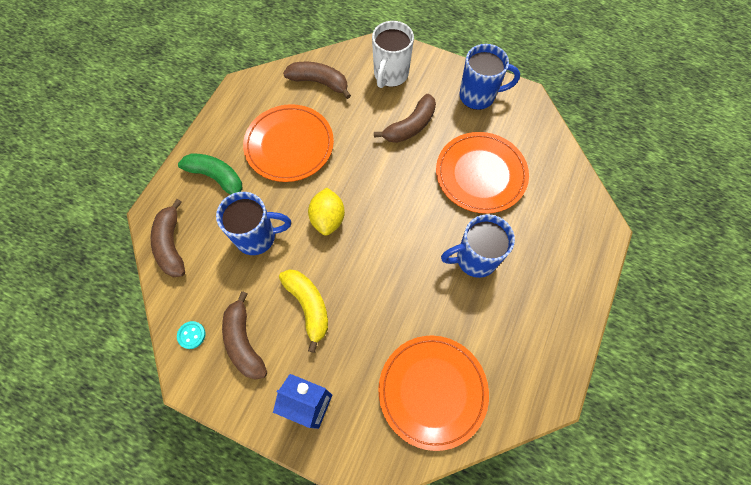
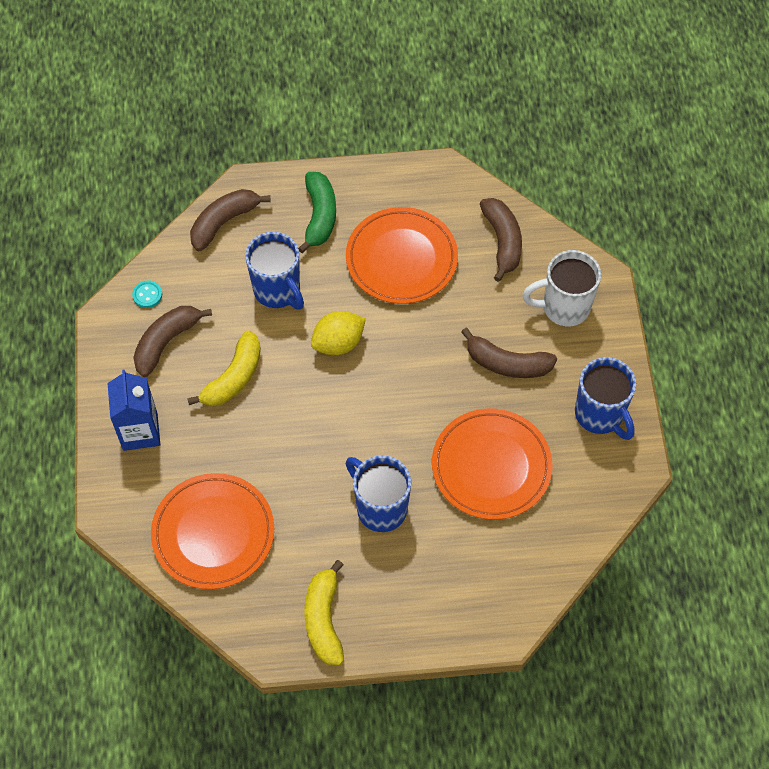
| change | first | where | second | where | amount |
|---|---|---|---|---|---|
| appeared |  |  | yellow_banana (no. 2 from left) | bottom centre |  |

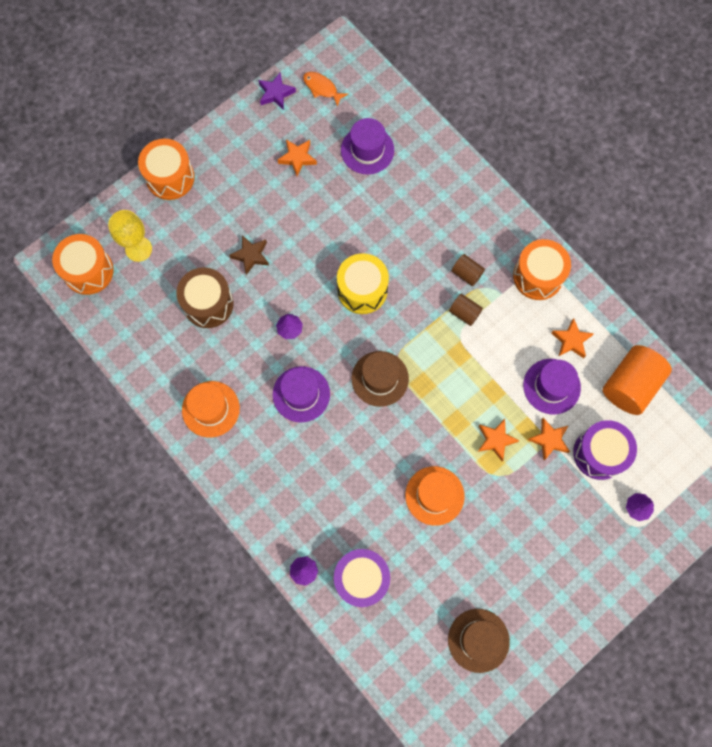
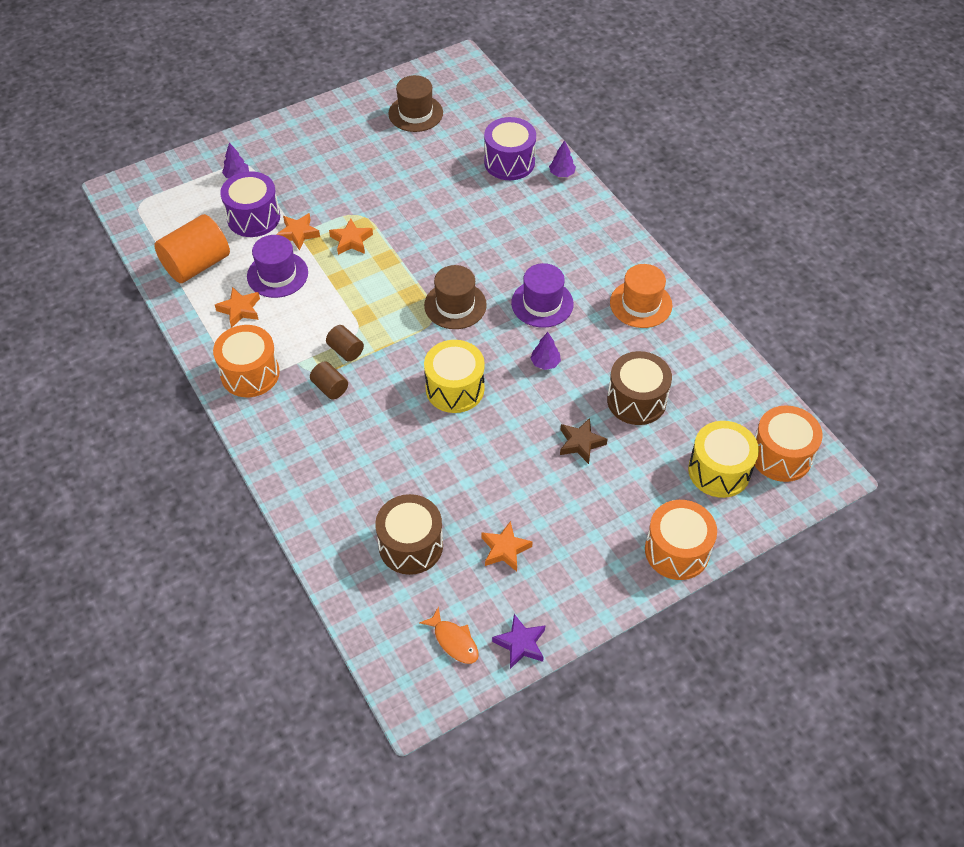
| change | first | where | second | where | amount |
|---|---|---|---|---|---|
| exchanged | purple_hat (no. 2 from left) | top centre | brown_drum (no. 1 from left) | centre |  |
| exchanged | yellow_goblet | top left | yellow_drum (no. 2 from left) | middle right |  |
| missing | orange_hat (no. 2 from left) | centre |  |  |  |

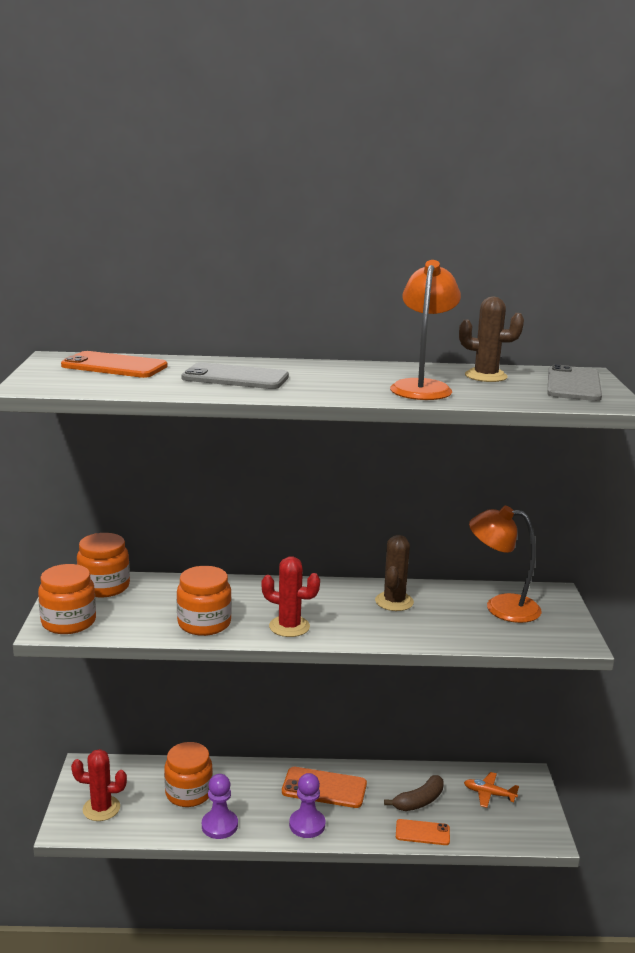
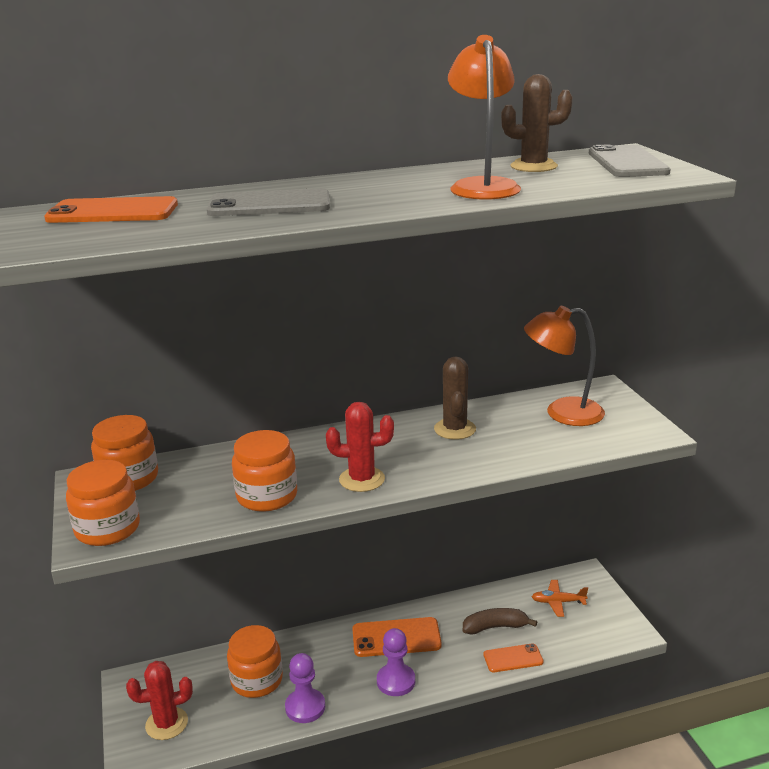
| change | first | where | second | where | amount |
|---|---|---|---|---|---|
| spun | brown_banana | bottom centre |  | bottom centre | 135 degrees counterclockwise |

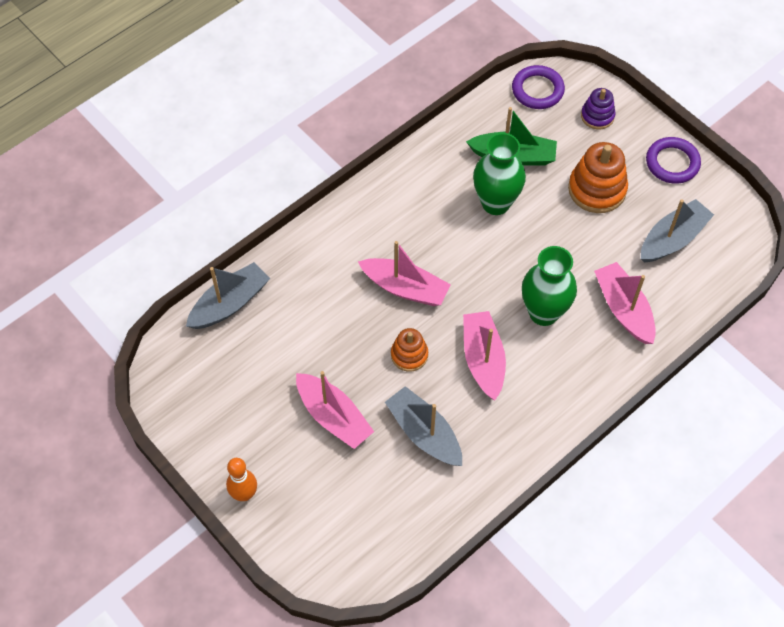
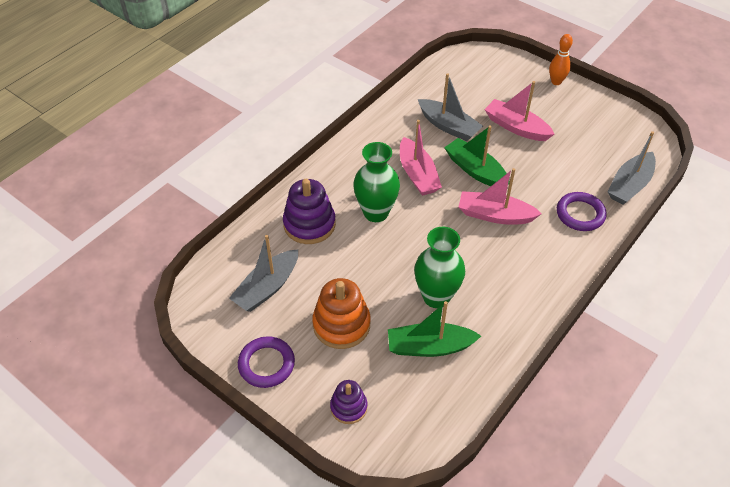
| change | first | where | second | where | amount |
|---|---|---|---|---|---|
| exchanged | pink_boat (no. 4 from left) | middle right | purple_stacking_toy (no. 1 from left) | centre |  |
| exchanged | orange_stacking_toy (no. 1 from left) | centre | green_boat (no. 2 from left) | top centre |  |
| relocated | purple_ring (no. 1 from left in the first image) | top right | purple_ring (no. 2 from left) | middle right |  |

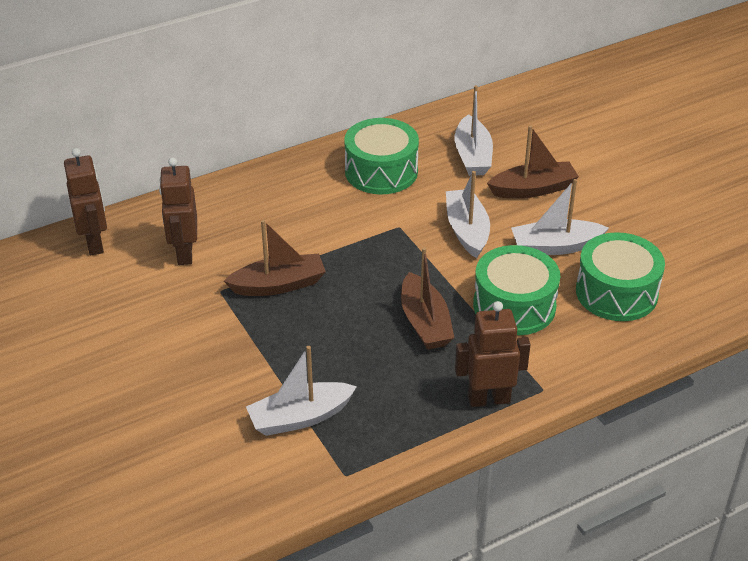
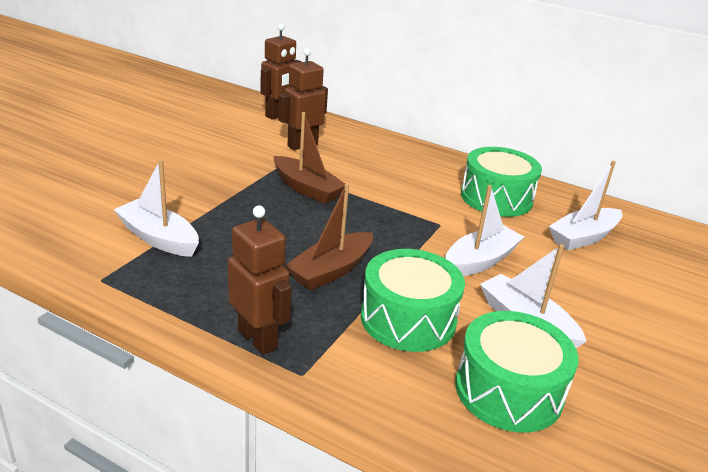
| change | first | where | second | where | amount |
|---|---|---|---|---|---|
| missing | brown_boat (no. 3 from left) | top right |  |  |  |

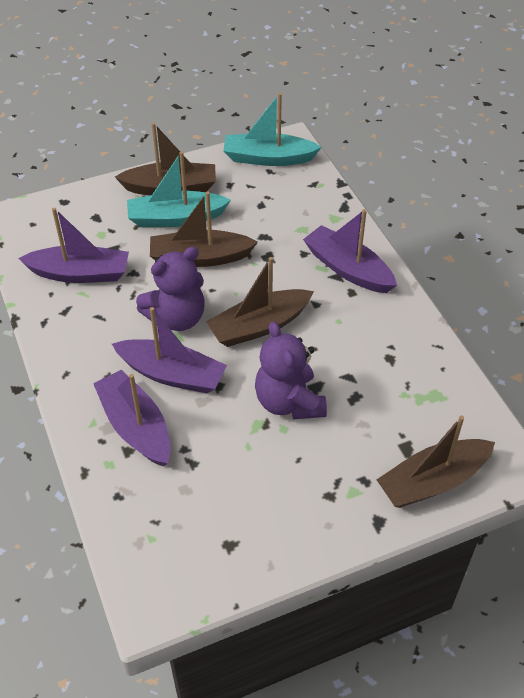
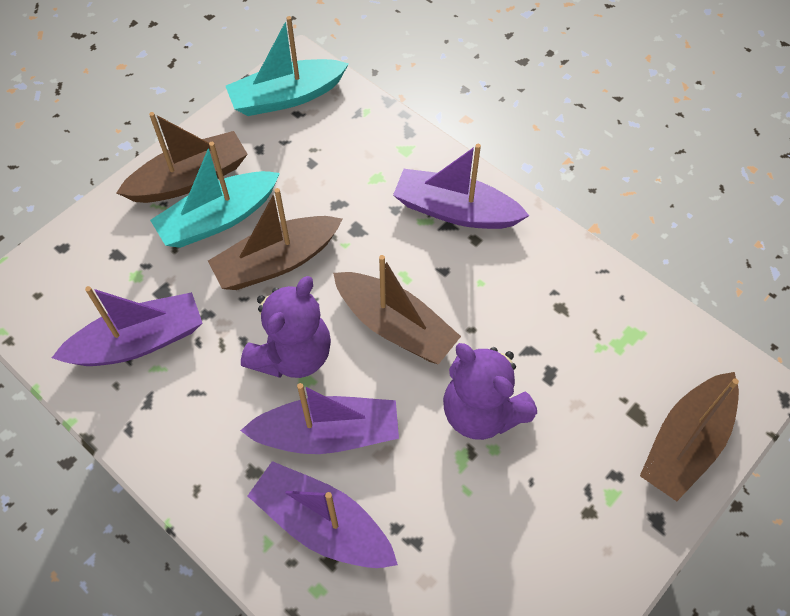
| change | first | where | second | where | amount |
|---|---|---|---|---|---|
| spun | brown_boat (no. 3 from left) | centre |  | centre | 90 degrees counterclockwise |

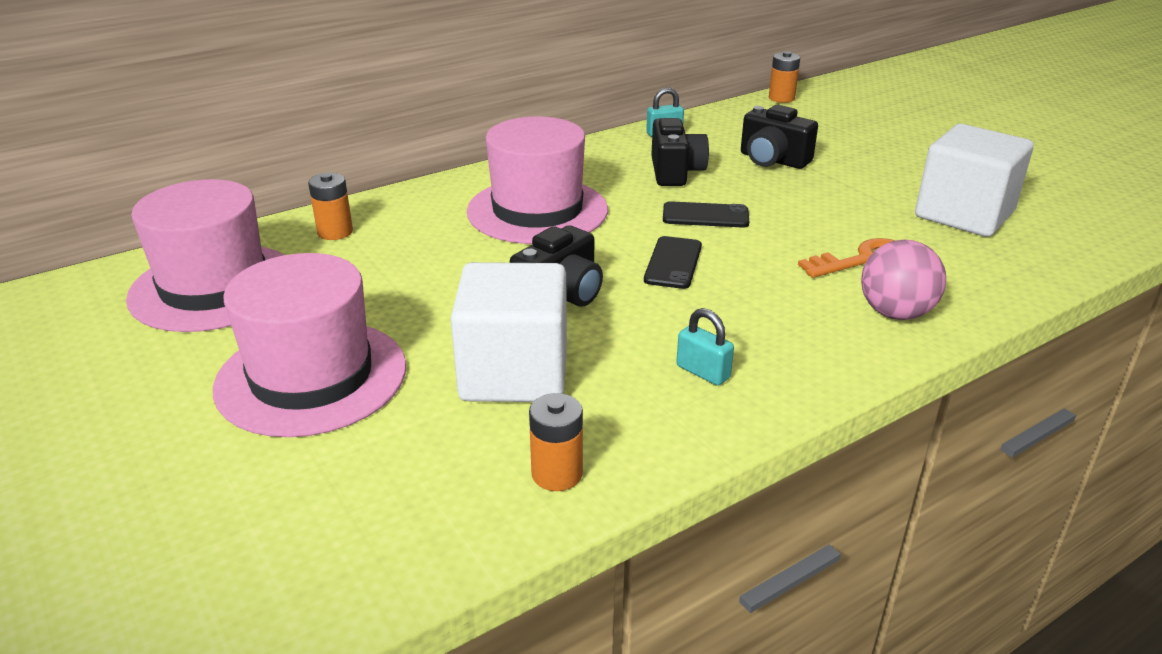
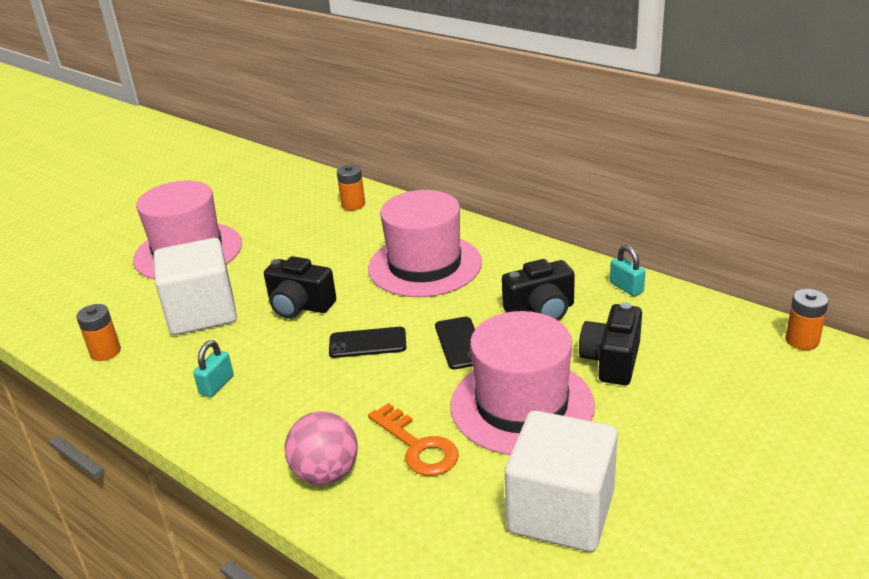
| change | first | where | second | where | amount |
|---|---|---|---|---|---|
| relocated | pink_hat (no. 1 from left in the first image) | middle left | pink_hat (no. 3 from left) | centre |  |

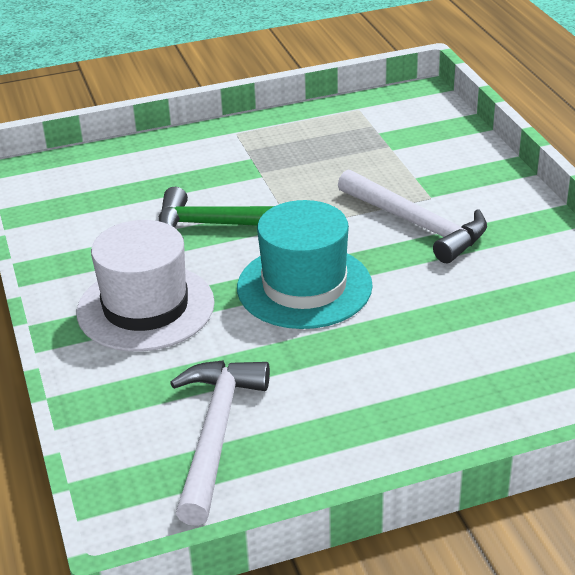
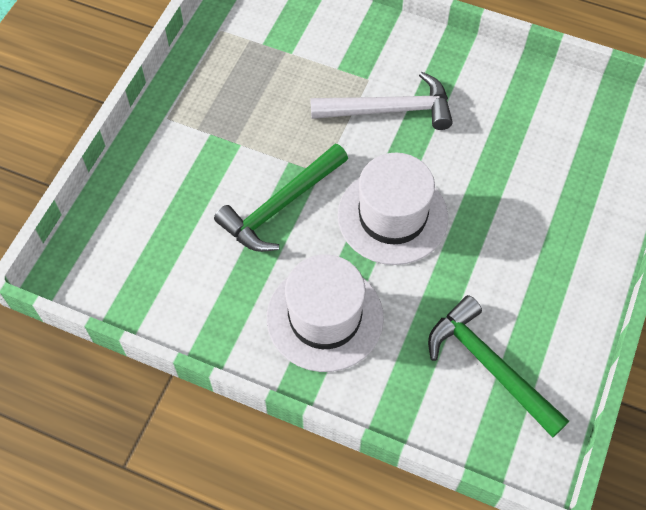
| change | first | where | second | where | amount |
|---|---|---|---|---|---|
| colour | turquoise_hat | centre | white_hat (no. 2 from left) | centre |  |
| colour | white_hammer (no. 1 from left) | bottom centre | green_hammer (no. 2 from left) | bottom right |  |

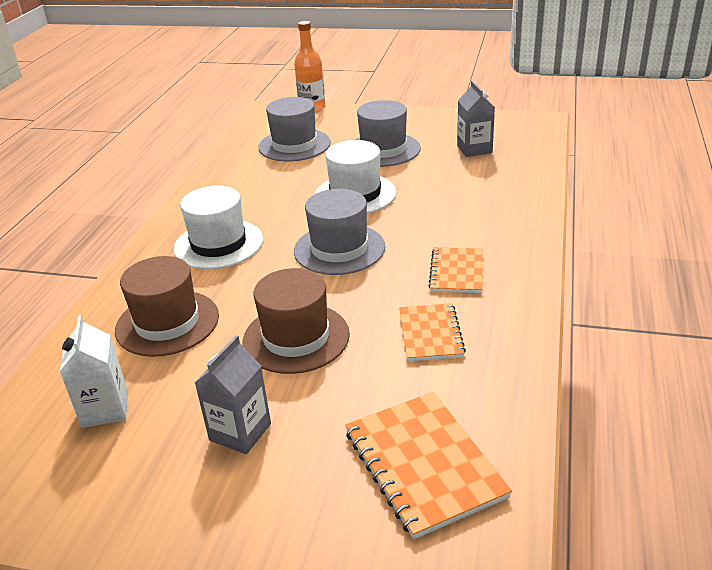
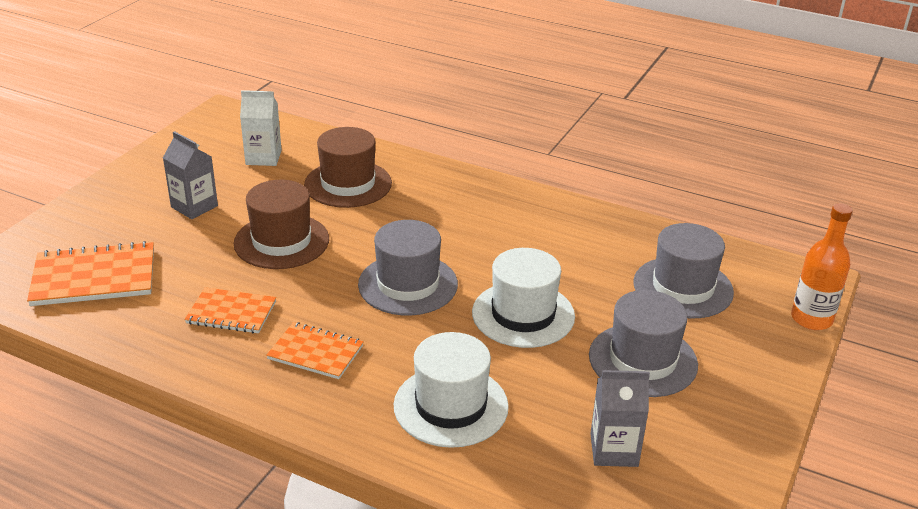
| change | first | where | second | where | amount |
|---|---|---|---|---|---|
| relocated | white_hat (no. 1 from left) | middle left |  | bottom centre |  |

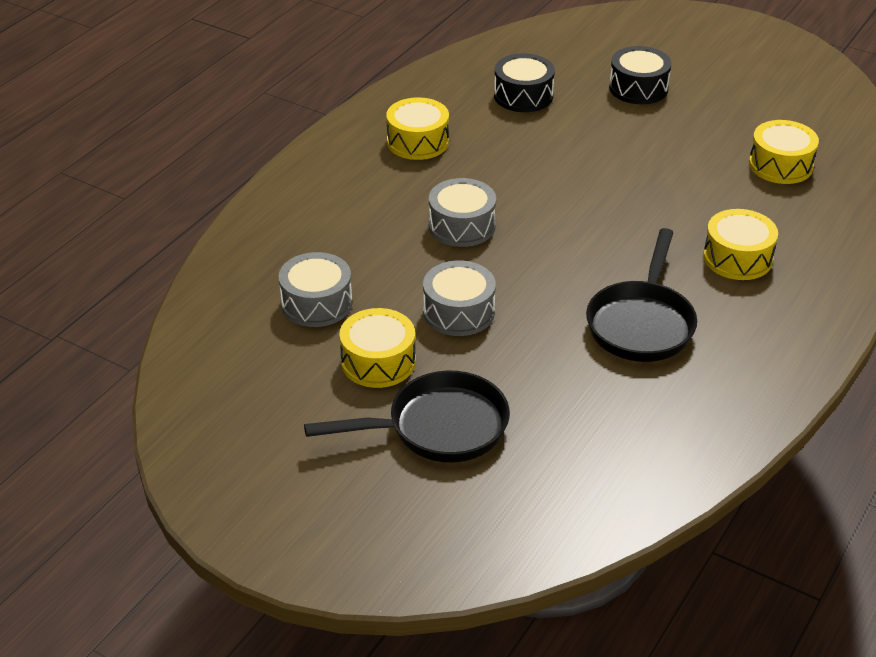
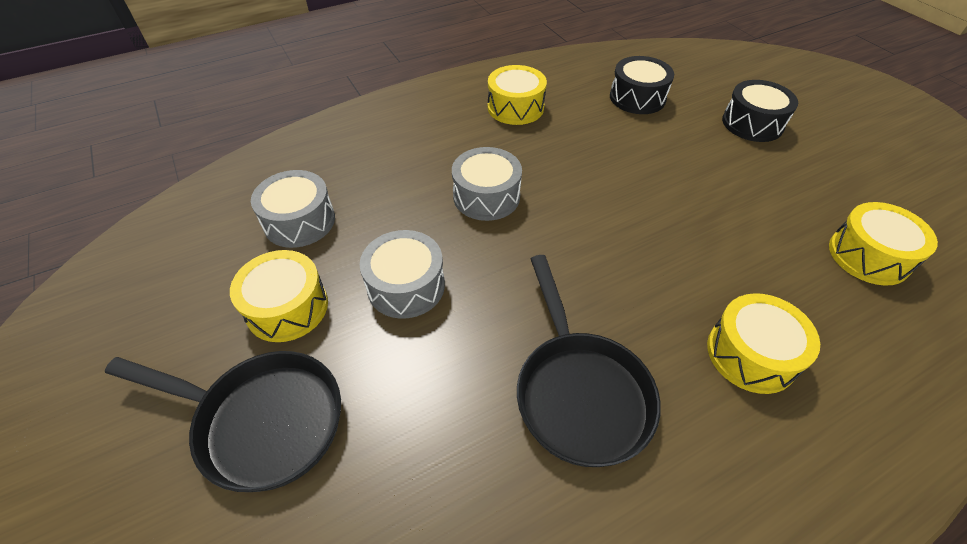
| change | first | where | second | where | amount |
|---|---|---|---|---|---|
| spun | black_pan (no. 2 from left) | middle right |  | centre | 60 degrees counterclockwise |

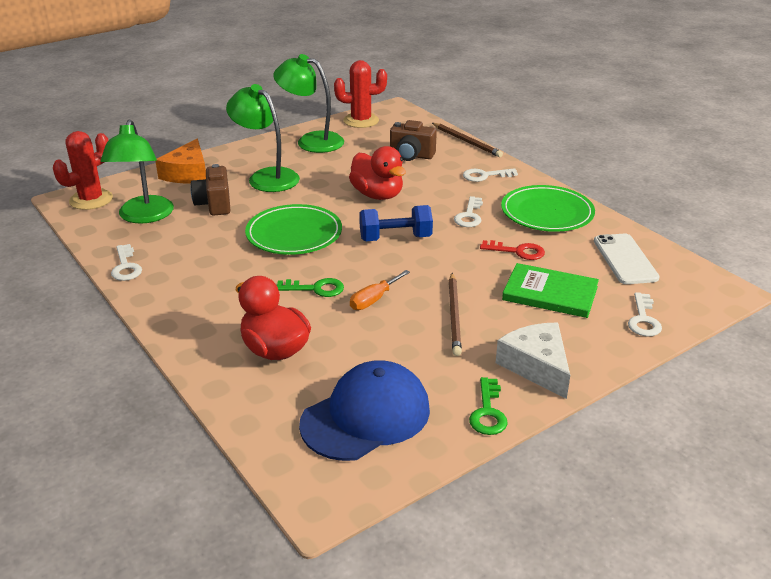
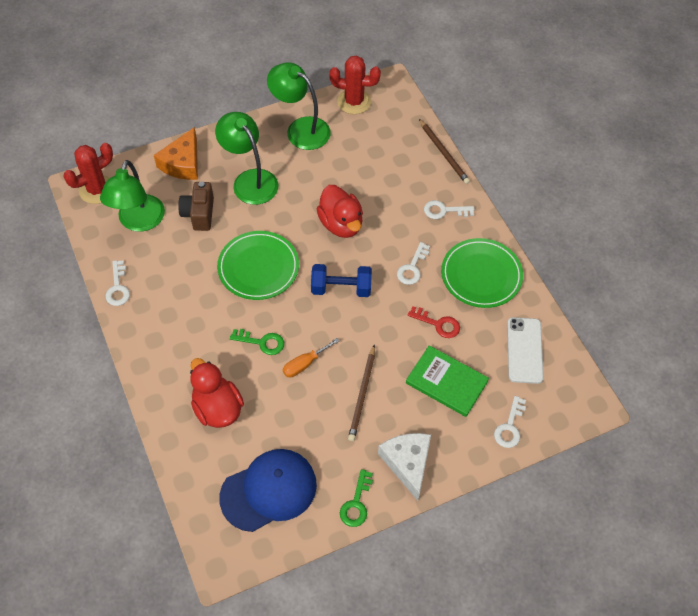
| change | first | where | second | where | amount |
|---|---|---|---|---|---|
| missing | brown_camera (no. 2 from left) | top centre |  |  |  |

